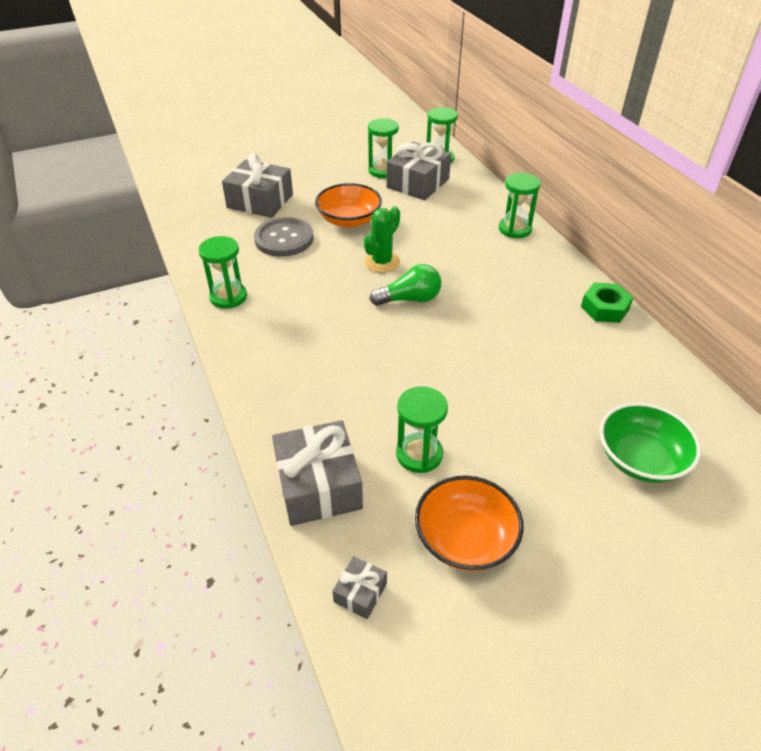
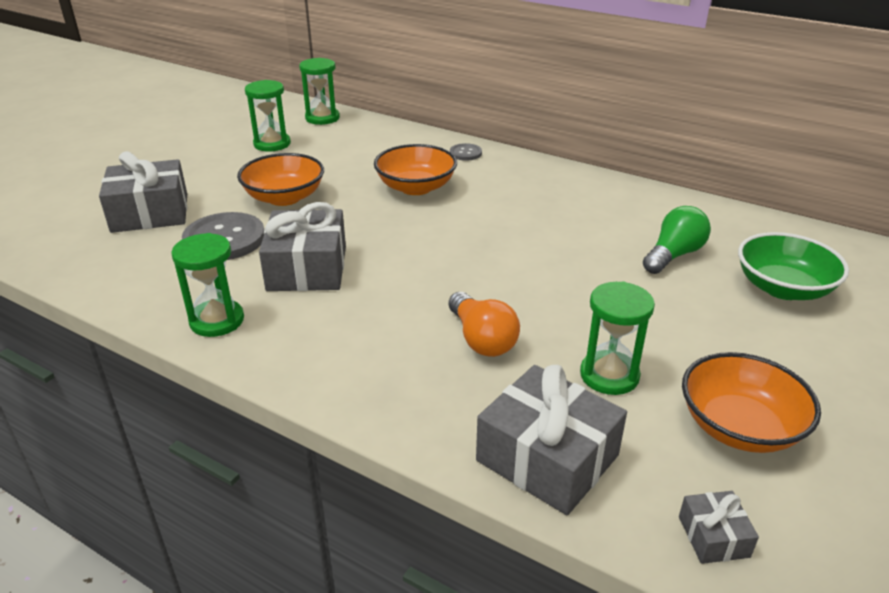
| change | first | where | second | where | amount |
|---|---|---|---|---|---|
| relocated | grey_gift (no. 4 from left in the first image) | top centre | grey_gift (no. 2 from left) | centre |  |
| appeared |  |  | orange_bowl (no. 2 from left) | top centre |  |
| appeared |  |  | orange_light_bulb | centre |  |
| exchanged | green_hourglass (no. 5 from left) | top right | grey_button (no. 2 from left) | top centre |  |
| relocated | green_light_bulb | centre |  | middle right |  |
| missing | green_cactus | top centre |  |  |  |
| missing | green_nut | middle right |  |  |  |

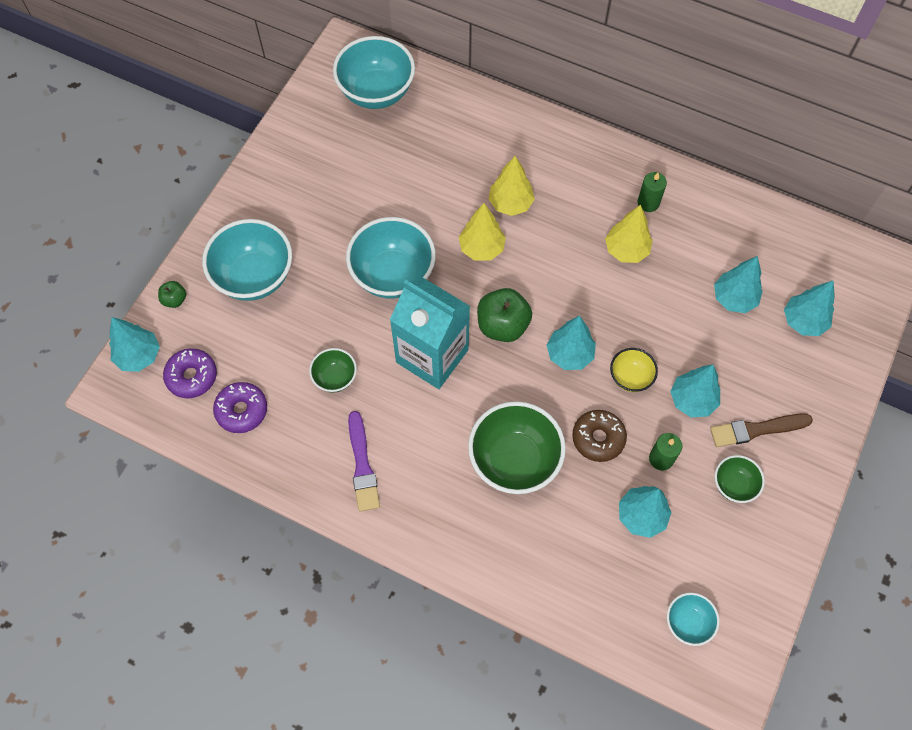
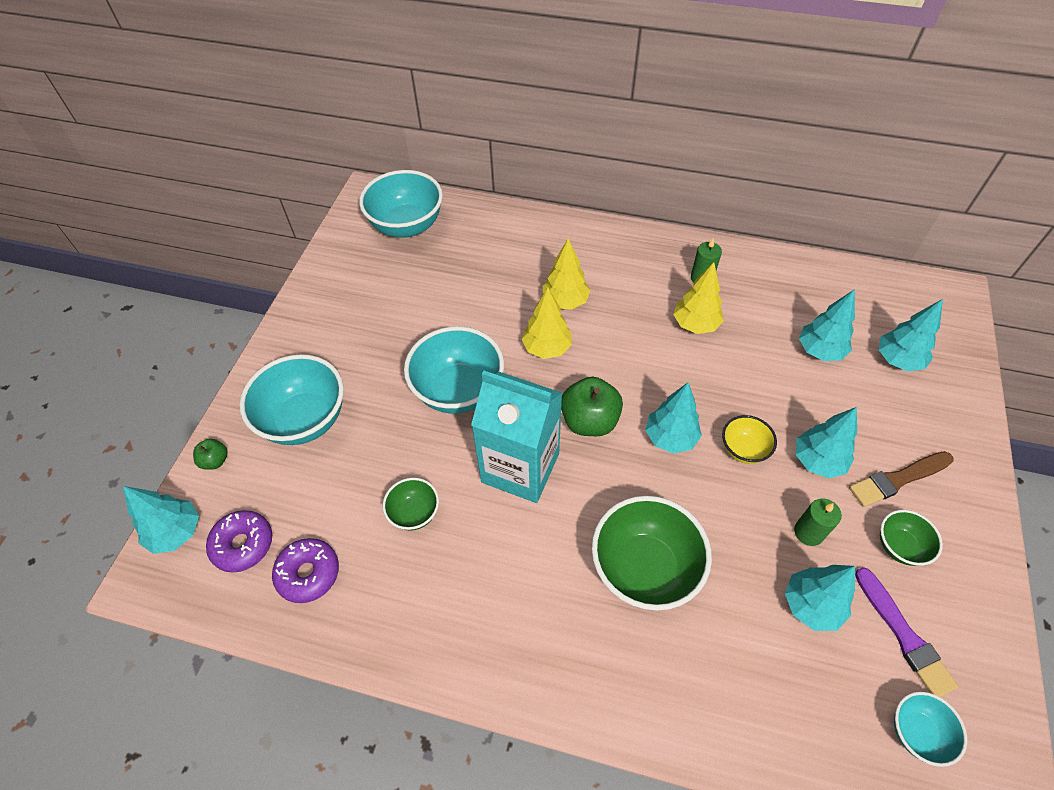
| change | first | where | second | where | amount |
|---|---|---|---|---|---|
| relocated | purple_brush | centre |  | bottom right |  |
| missing | brown_donut | centre |  |  |  |

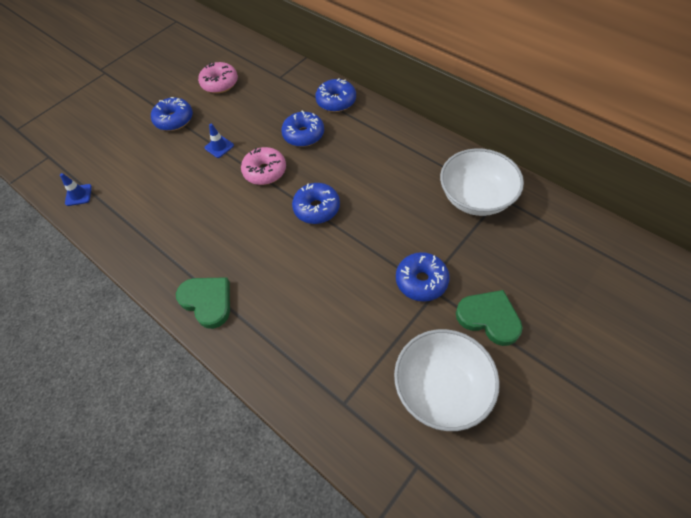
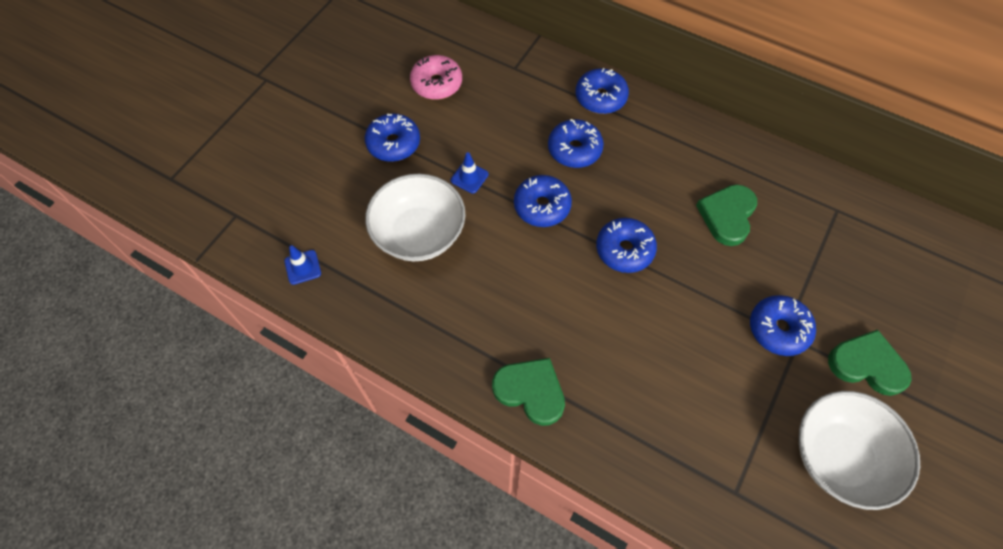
| change | first | where | second | where | amount |
|---|---|---|---|---|---|
| relocated | white_bowl (no. 2 from left in the first image) | middle right | white_bowl (no. 1 from left) | centre |  |
| colour | pink_donut (no. 2 from left) | top centre | blue_donut (no. 2 from left) | centre |  |
| appeared |  |  | green_heart (no. 2 from left) | middle right |  |

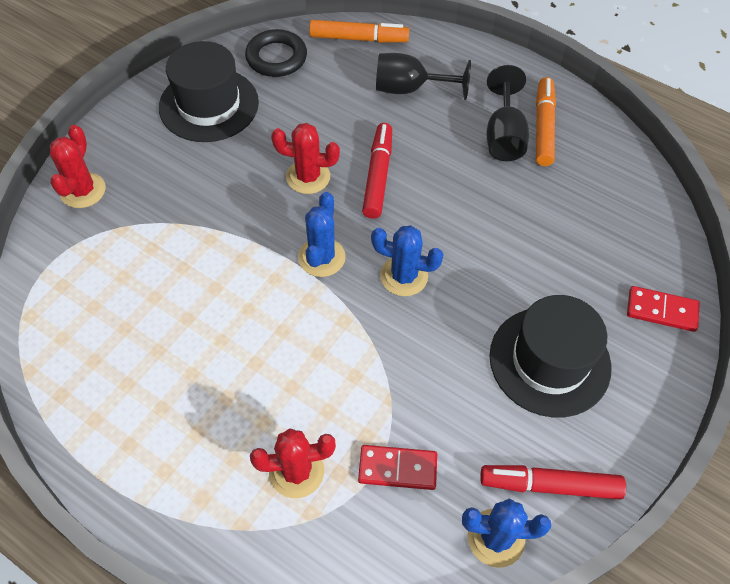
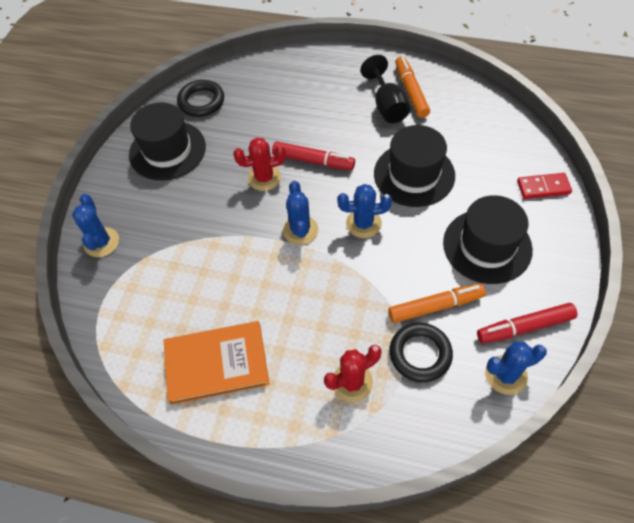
| change | first | where | second | where | amount |
|---|---|---|---|---|---|
| colour | red_cactus (no. 1 from left) | top left | blue_cactus (no. 1 from left) | middle left |  |
| appeared |  |  | orange_book | bottom centre |  |
| spun | red_marker (no. 1 from left) | top centre |  | top centre | 120 degrees clockwise |
| appeared |  |  | black_hat (no. 2 from left) | top centre |  |
| relocated | orange_marker (no. 1 from left in the first image) | top centre | orange_marker (no. 2 from left) | middle right |  |
| exchanged | red_domino (no. 1 from left) | bottom centre | black_ring (no. 2 from left) | bottom centre |  |
| missing | black_goblet (no. 1 from left) | top centre |  |  |  |

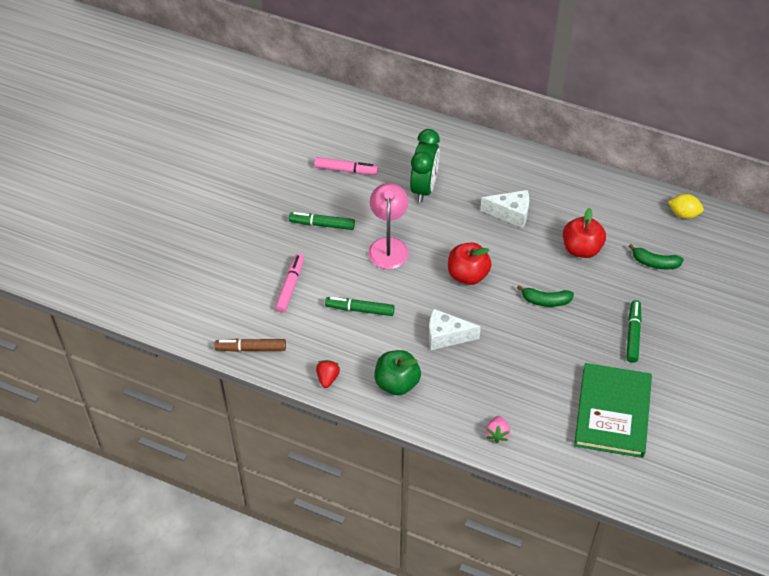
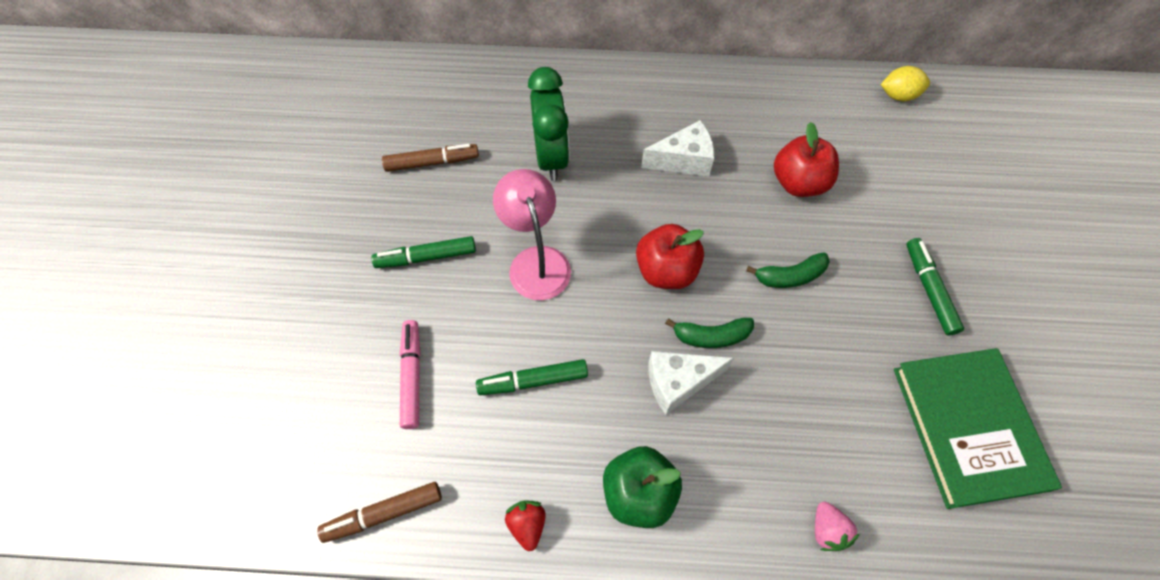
| change | first | where | second | where | amount |
|---|---|---|---|---|---|
| colour | pink_marker (no. 2 from left) | top centre | brown_marker (no. 2 from left) | top centre |  |
| relocated | green_banana (no. 2 from left in the first image) | middle right | green_banana (no. 1 from left) | centre |  |

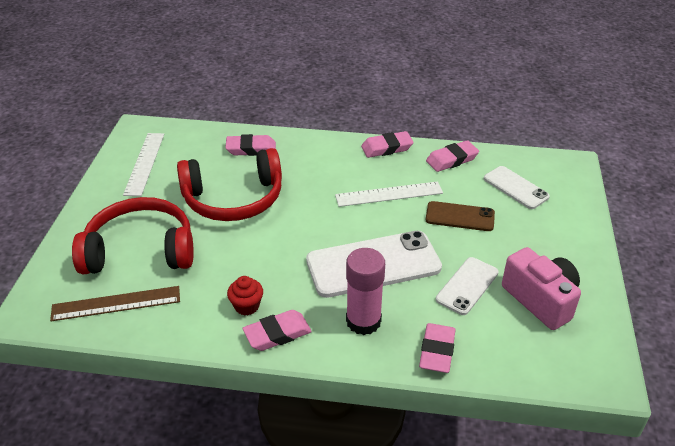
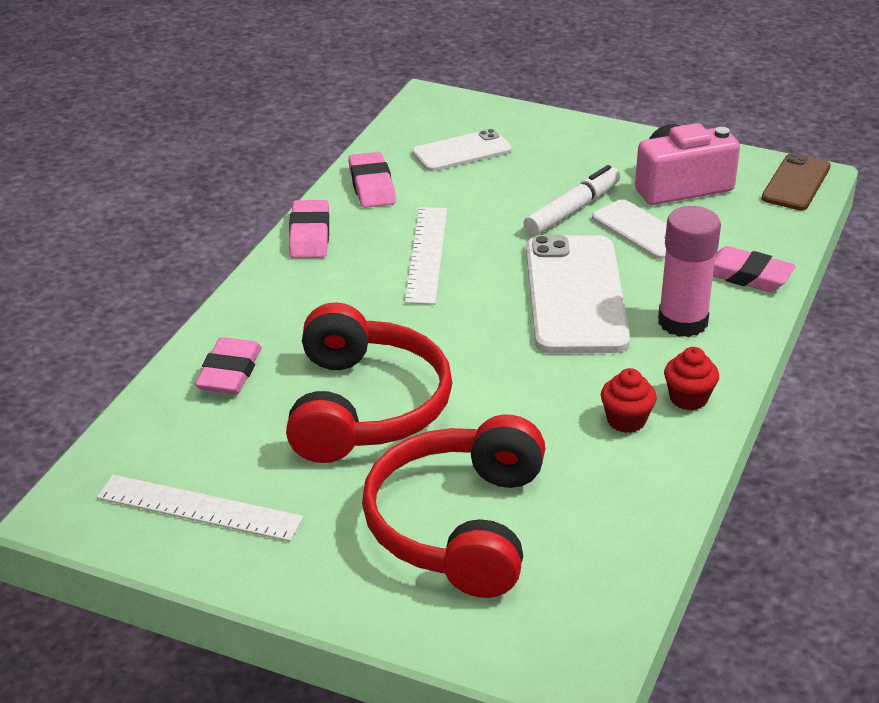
| change | first | where | second | where | amount |
|---|---|---|---|---|---|
| appeared |  |  | white_marker | top centre |  |
| exchanged | pink_eraser (no. 2 from left) | bottom centre | red_cupcake (no. 2 from left) | middle right |  |
| relocated | brown_phone | middle right |  | top right |  |
| missing | brown_ruler | bottom left |  |  |  |

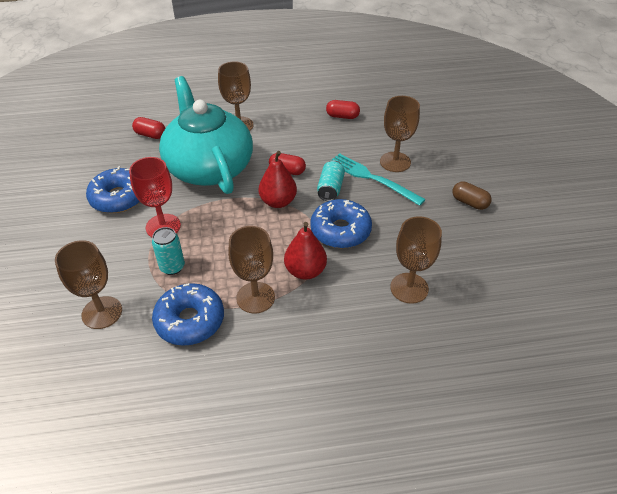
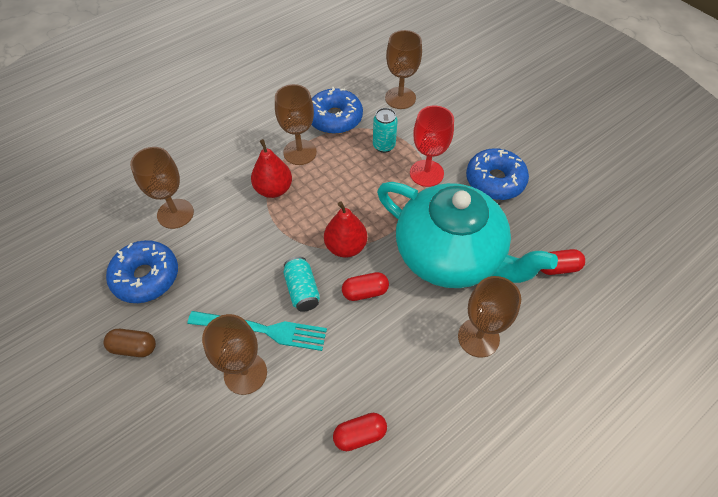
| change | first | where | second | where | amount |
|---|---|---|---|---|---|
| relocated | blue_donut (no. 3 from left in the first image) | centre | blue_donut (no. 1 from left) | middle left |  |

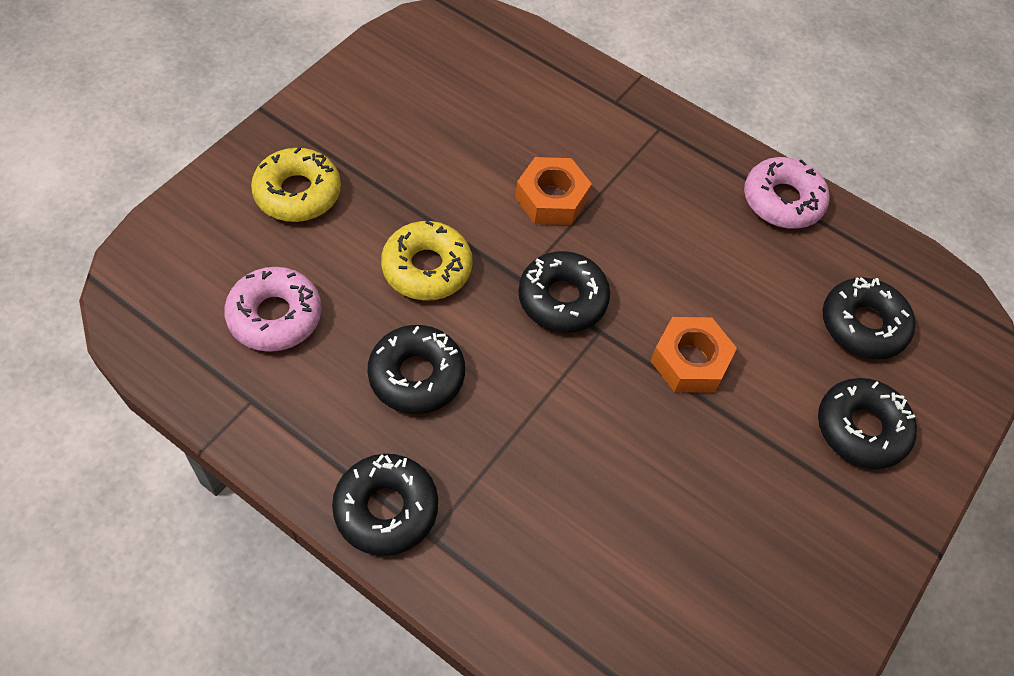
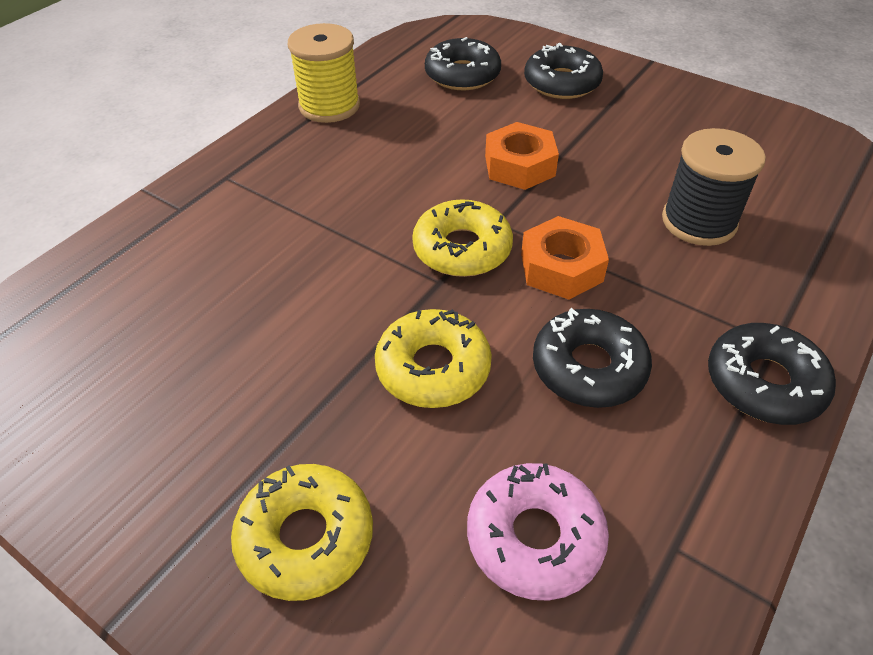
| change | first | where | second | where | amount |
|---|---|---|---|---|---|
| exchanged | pink_donut (no. 2 from left) | top right | yellow_spool | top centre |  |
| colour | black_donut (no. 3 from left) | centre | yellow_donut (no. 3 from left) | centre |  |
| relocated | orange_nut (no. 1 from left in the first image) | top centre | orange_nut (no. 2 from left) | centre |  |
| appeared |  |  | black_spool | top right |  |

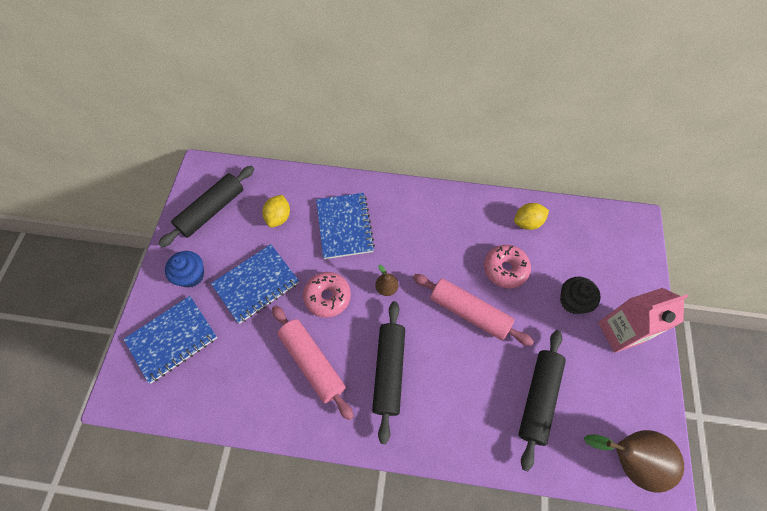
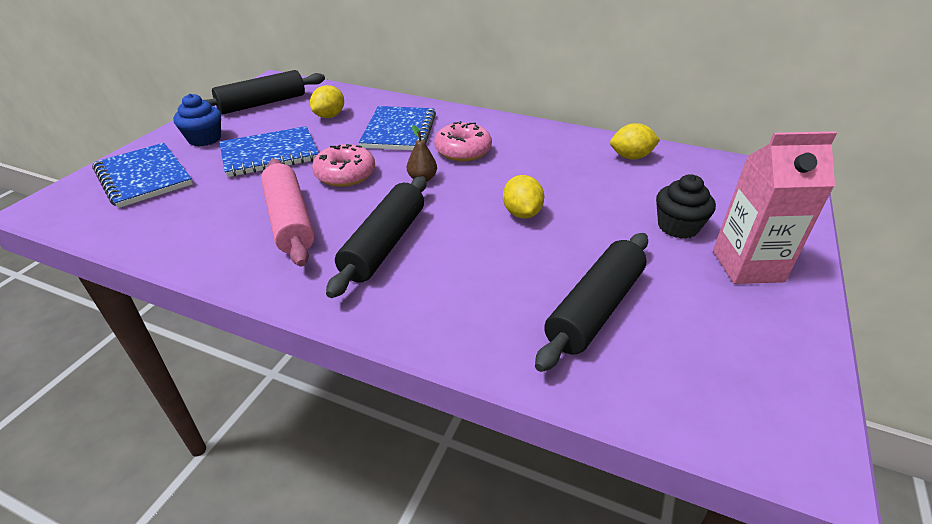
| change | first | where | second | where | amount |
|---|---|---|---|---|---|
| spun | blue_notebook (no. 1 from left) | middle left |  | middle left | 75 degrees clockwise |
| relocated | pink_donut (no. 2 from left) | centre |  | top centre |  |
| exchanged | pink_rolling_pin (no. 2 from left) | centre | yellow_lemon (no. 2 from left) | centre |  |
| missing | brown_pear (no. 2 from left) | bottom right |  |  |  |

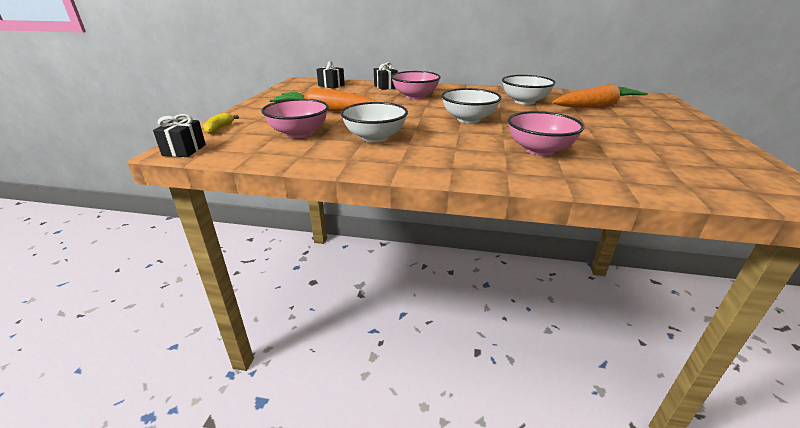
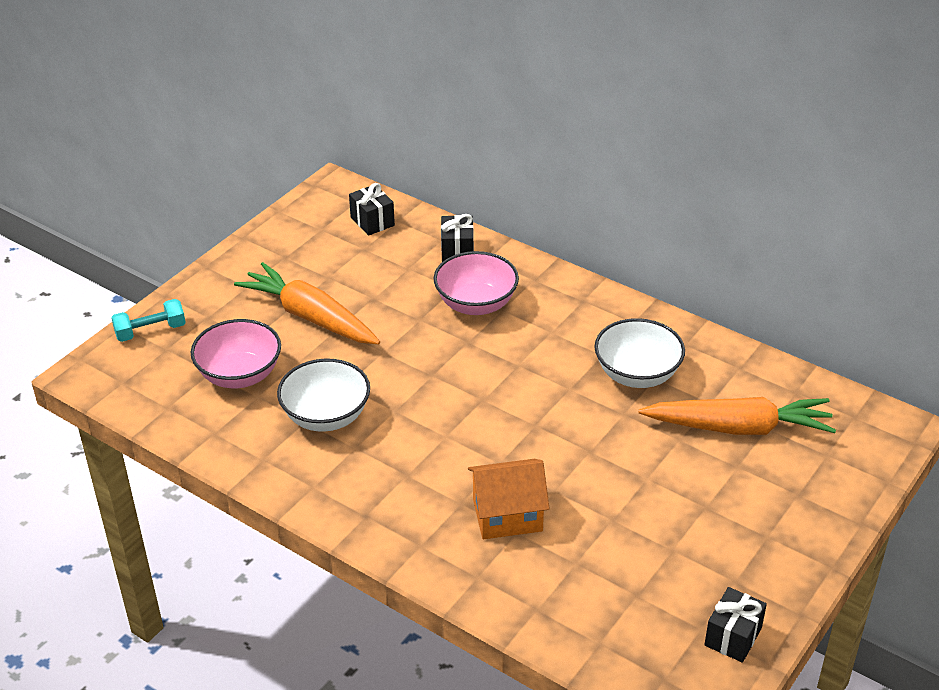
| change | first | where | second | where | amount |
|---|---|---|---|---|---|
| exchanged | yellow_banana | top left | turquoise_dumbbell | middle left |  |
| exchanged | pink_bowl (no. 3 from left) | top right | orange_house | bottom centre |  |
| relocated | black_gift (no. 1 from left in the first image) | top left | black_gift (no. 3 from left) | bottom right |  |
| missing | white_bowl (no. 2 from left) | top centre |  |  |  |

